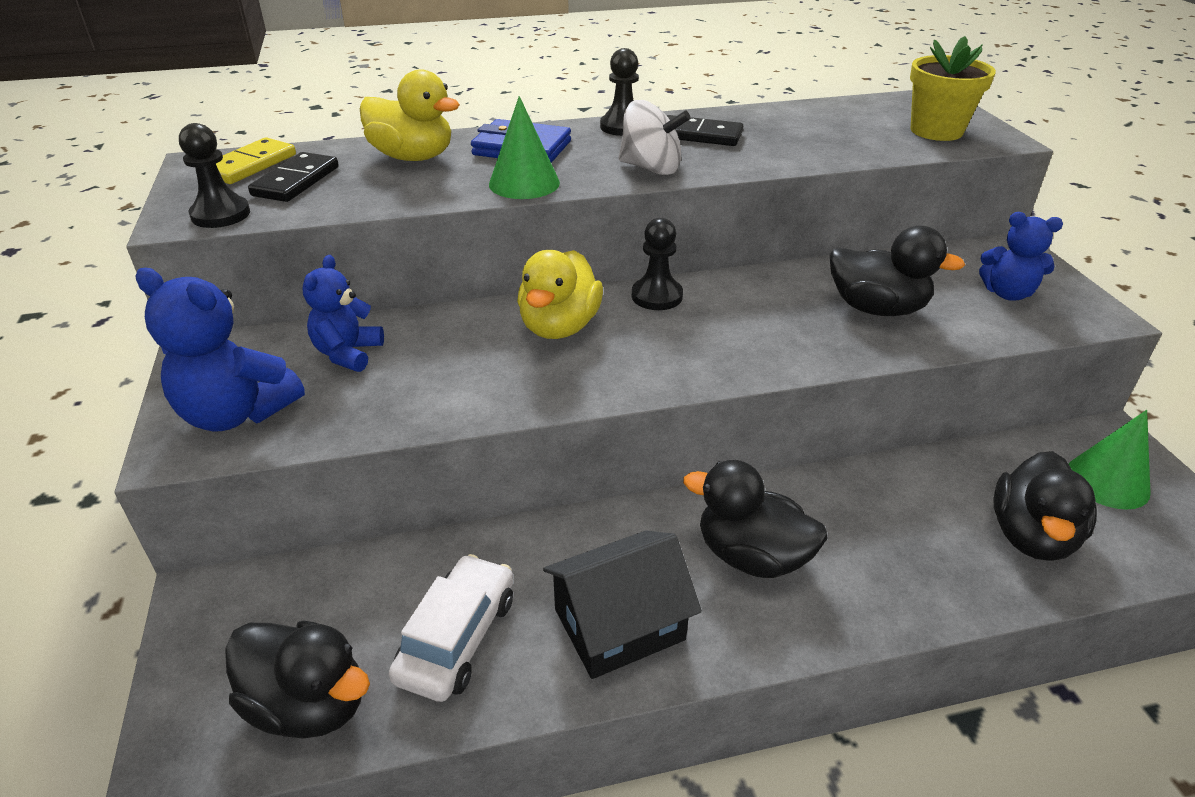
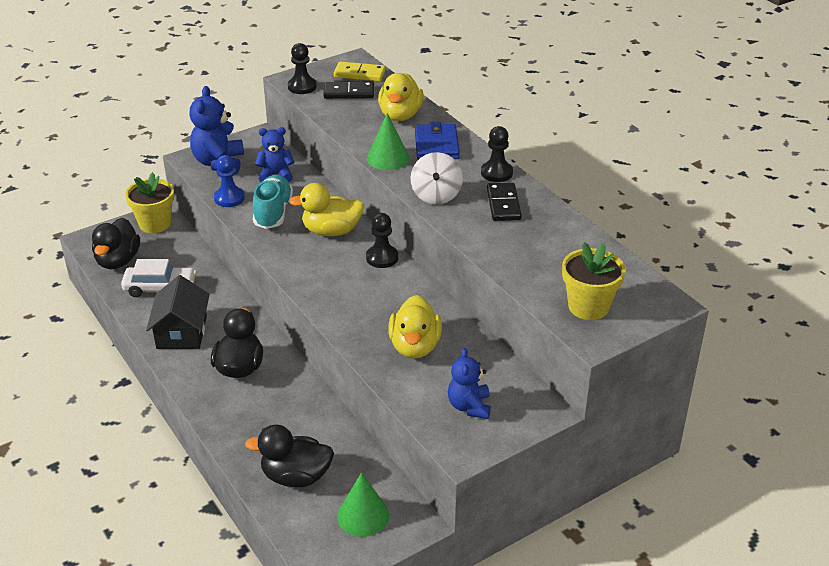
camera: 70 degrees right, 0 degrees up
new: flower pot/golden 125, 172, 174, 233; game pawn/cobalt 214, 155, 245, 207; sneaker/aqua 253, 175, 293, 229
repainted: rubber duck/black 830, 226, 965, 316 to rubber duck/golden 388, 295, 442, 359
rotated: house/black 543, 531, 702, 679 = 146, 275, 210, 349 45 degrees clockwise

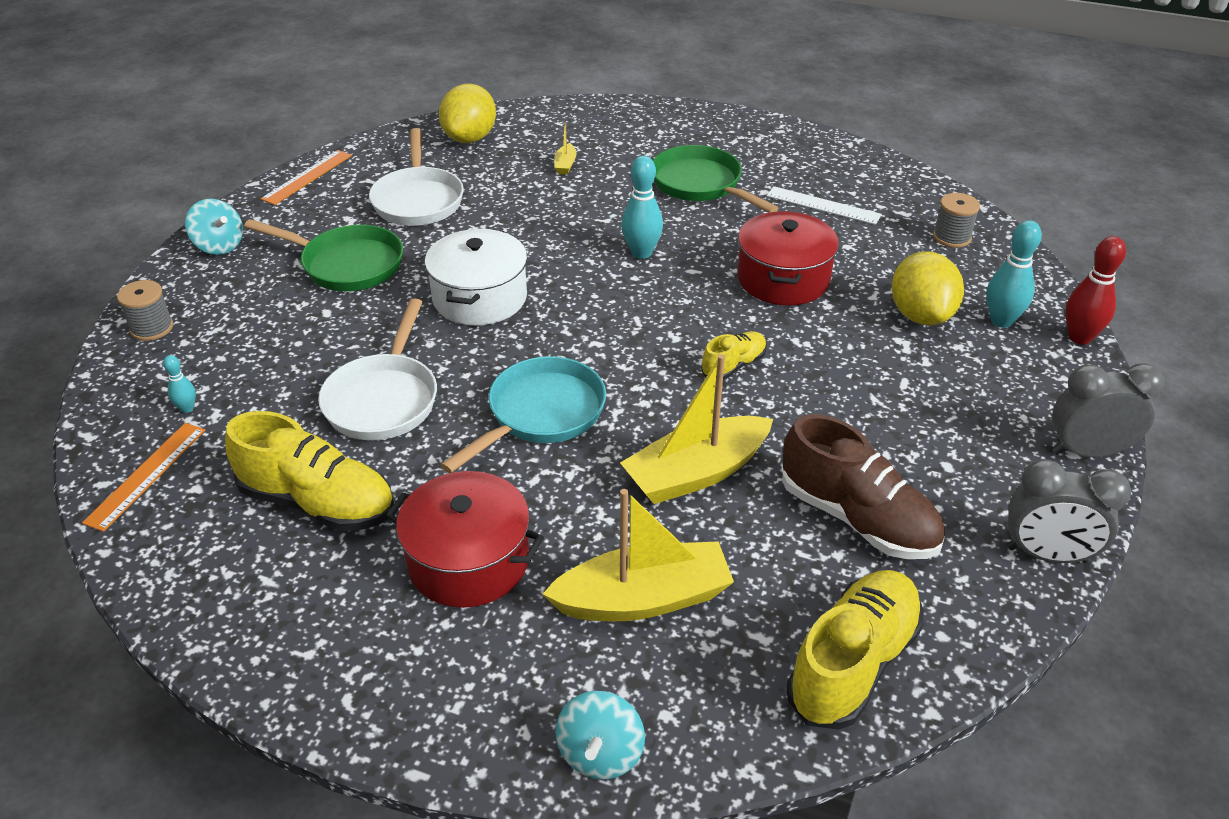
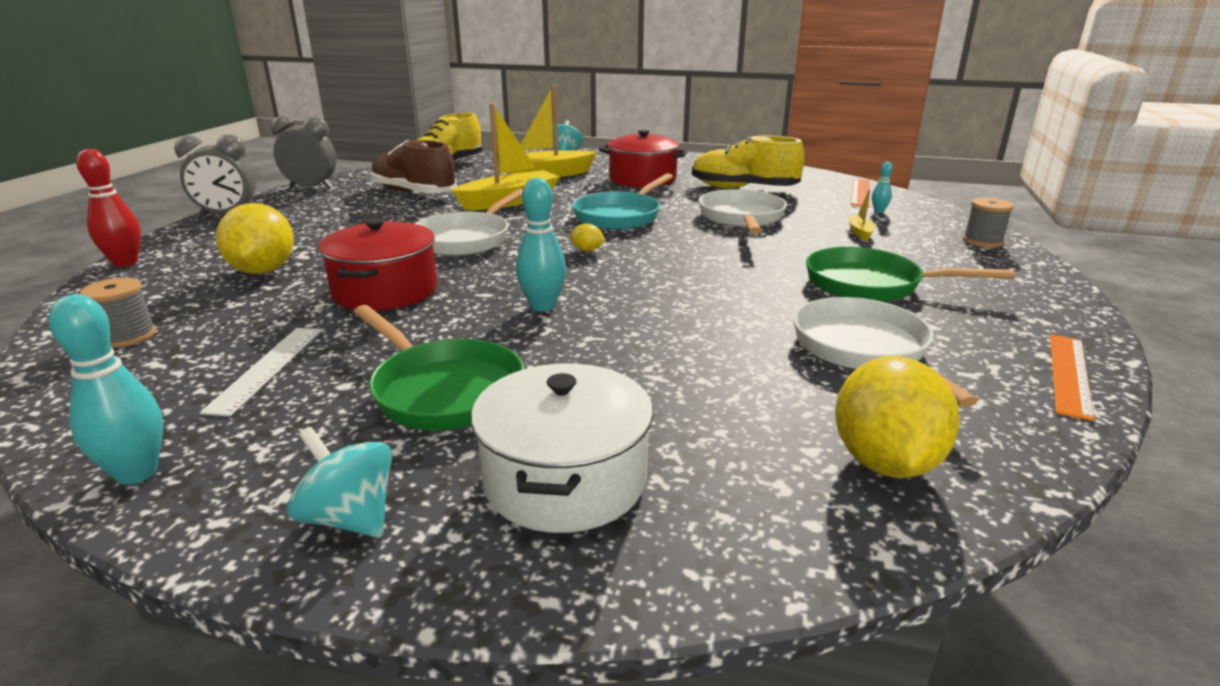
camera: 175 degrees right, 15 degrees down
new: citrus fruit/golden 570, 223, 606, 251
shifted: toy top/aqua 185, 199, 243, 255 to 287, 427, 392, 538; stockpot/white 425, 229, 527, 326 to 471, 363, 653, 533; sailboat/golden 554, 122, 576, 175 to 848, 189, 875, 241; skittle/aqua 987, 220, 1042, 328 to 49, 294, 163, 485
swapped: sneaker/golden 701, 331, 767, 380 to pan/white 415, 189, 523, 256
rotated: measuring stick/white 767, 186, 882, 225 = 200, 328, 322, 416 75 degrees clockwise

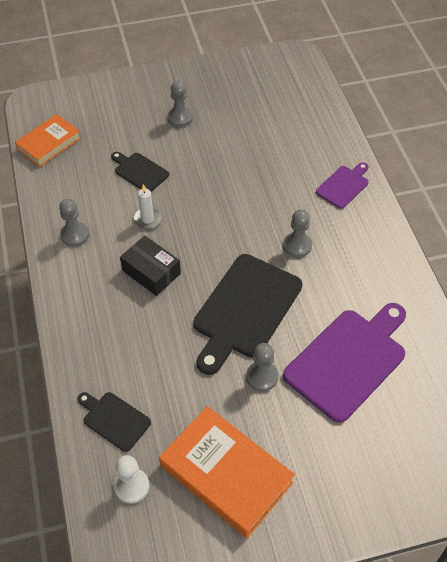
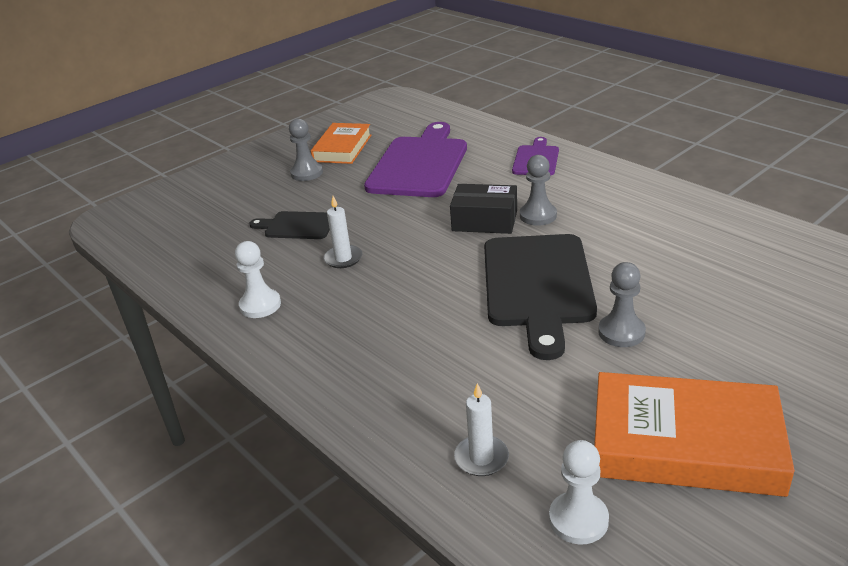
camera: 25 degrees left, 20 degrees down
shifted: hardcover/orange-coloured 15, 114, 81, 167 to 311, 123, 371, 164; parcel/black 120, 236, 181, 296 to 450, 184, 517, 234; cutting board/royal purple 283, 303, 406, 423 to 364, 122, 467, 197
swapped: cutting board/black 77, 392, 151, 452 to wax candle/white 454, 383, 509, 476
repainted: game pawn/gray 59, 199, 89, 247 to game pawn/white 235, 241, 281, 318

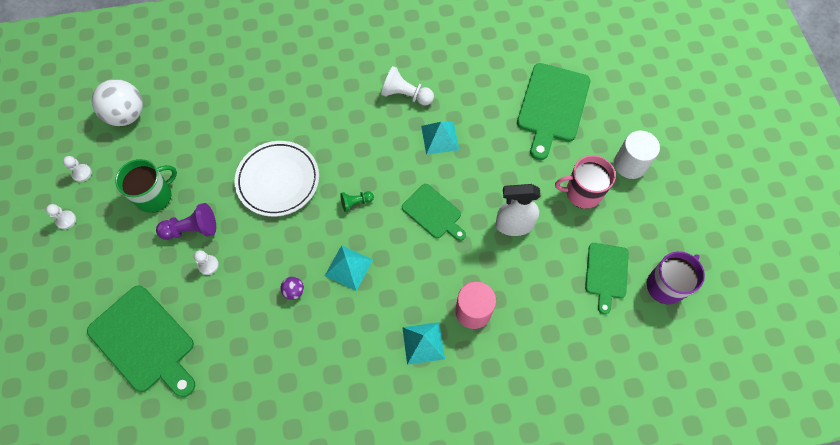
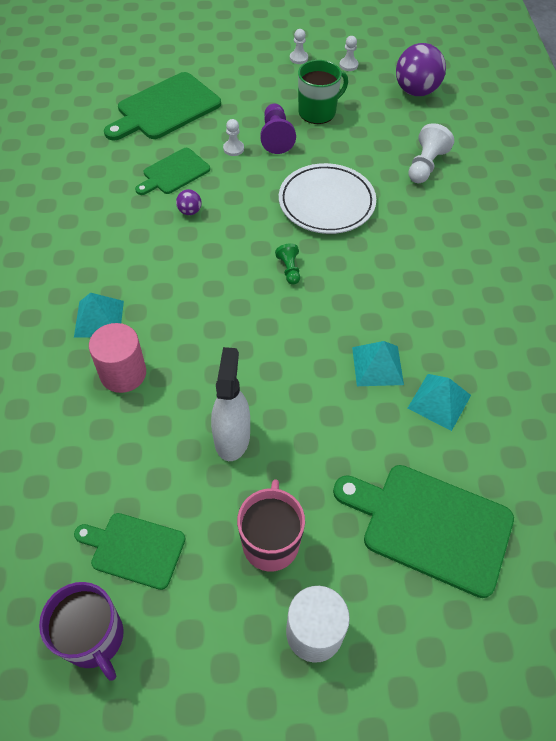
camera: 95 degrees right, 10 degrees down
shifted: pyramid shape/aqua 325, 245, 373, 291 to 408, 374, 471, 431; game pawn/white 381, 66, 434, 106 to 408, 123, 454, 183; cutting board/emerald 402, 184, 466, 241 to 135, 148, 210, 195
repainted: play ball/white 92, 79, 143, 126 to play ball/royal purple 396, 43, 446, 96
rotated: coffee mug/emerald 115, 159, 177, 213 = 298, 60, 348, 124 90 degrees counterclockwise

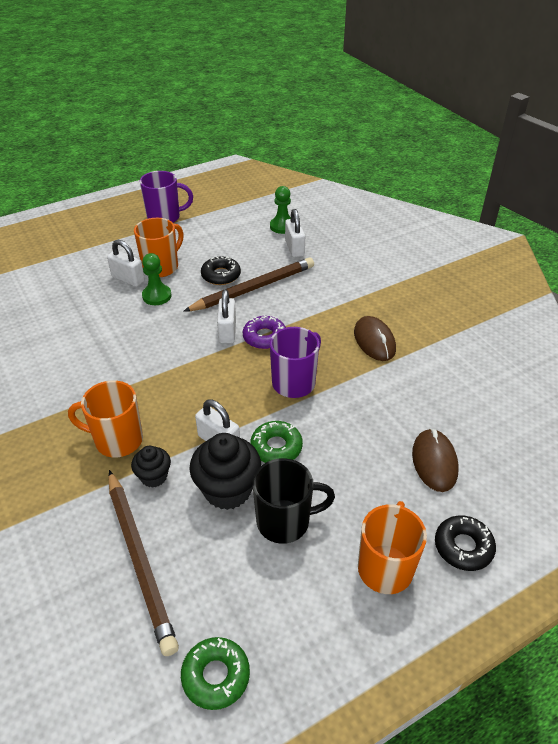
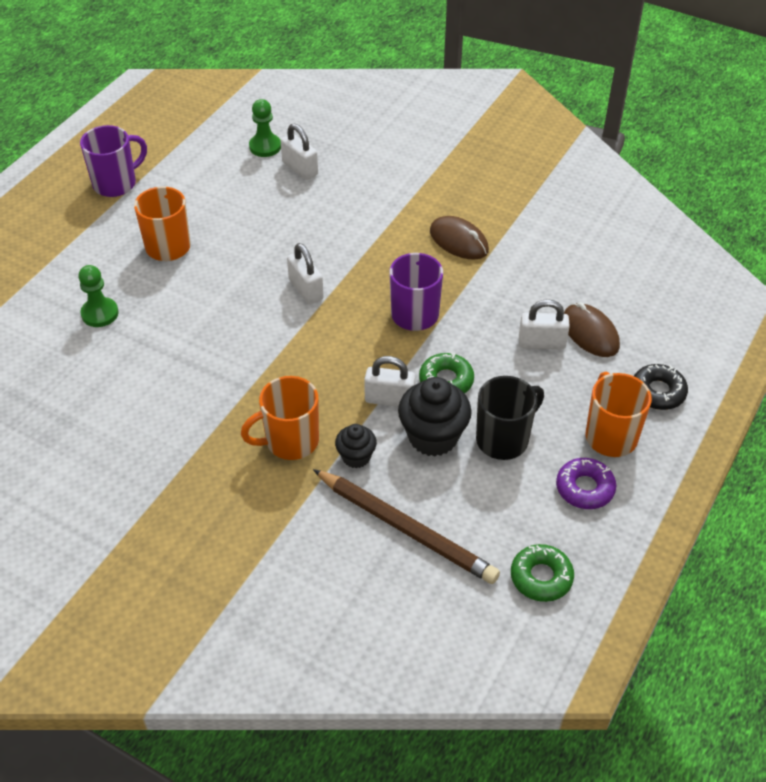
camera: 30 degrees left, 5 degrees up
gone: pencil/dark brown 183, 257, 314, 312; doughnut/black 201, 256, 241, 285
shifted: small lock/white 107, 240, 145, 287 to 519, 299, 570, 350; game pawn/emerald 142, 253, 172, 305 to 78, 265, 119, 327; doughnut/royal purple 243, 316, 286, 349 to 556, 458, 616, 509

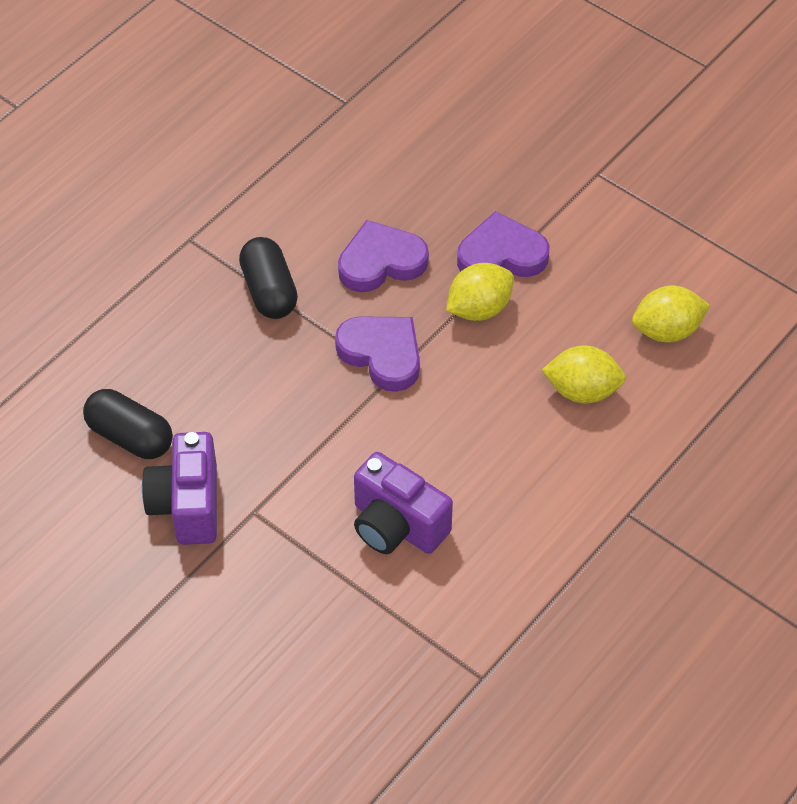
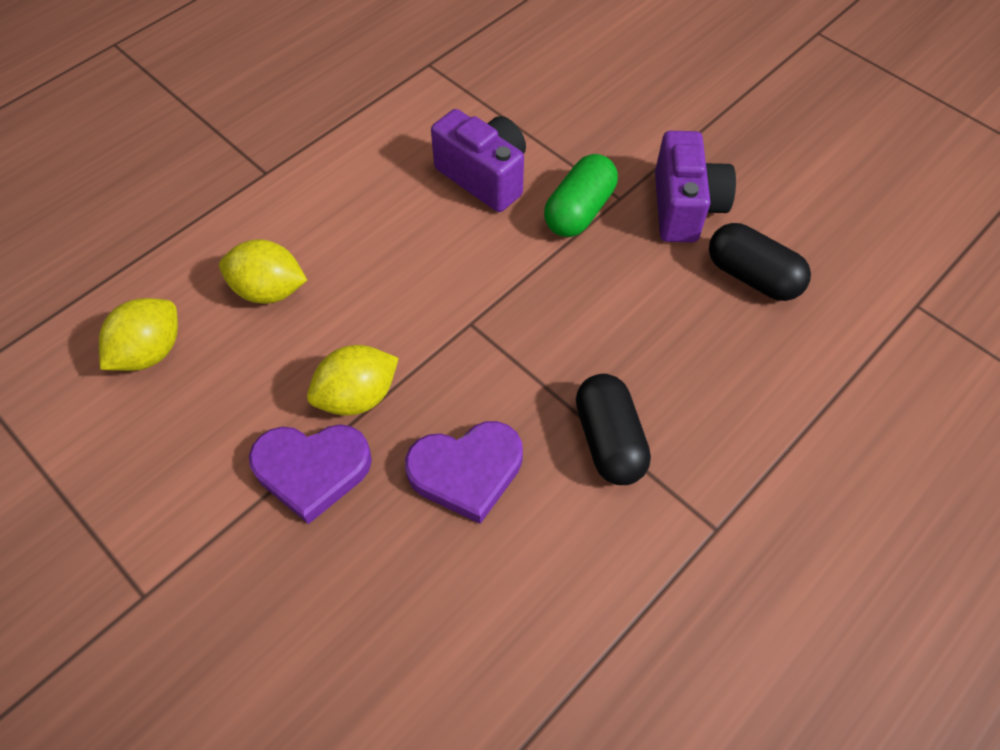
camera: 175 degrees left, 5 degrees up
gone: heart shape/royal purple 335, 316, 420, 392
new: capsule/emerald 544, 154, 618, 237
rotated: citrus fruit/golden 632, 286, 710, 343 = 99, 298, 178, 371 45 degrees counterclockwise

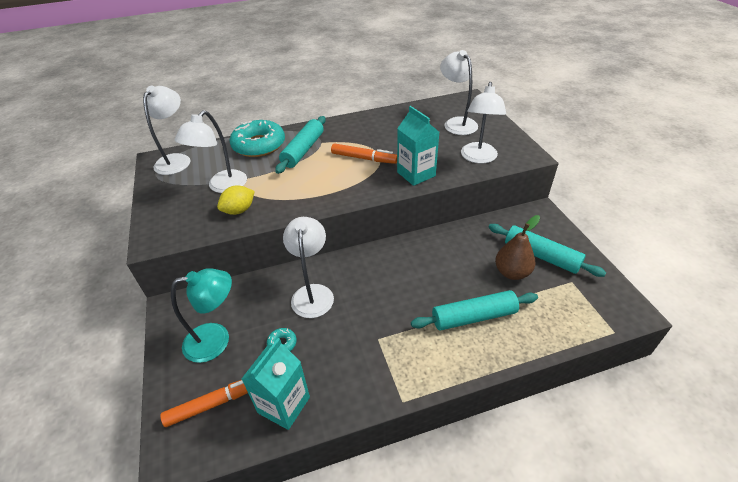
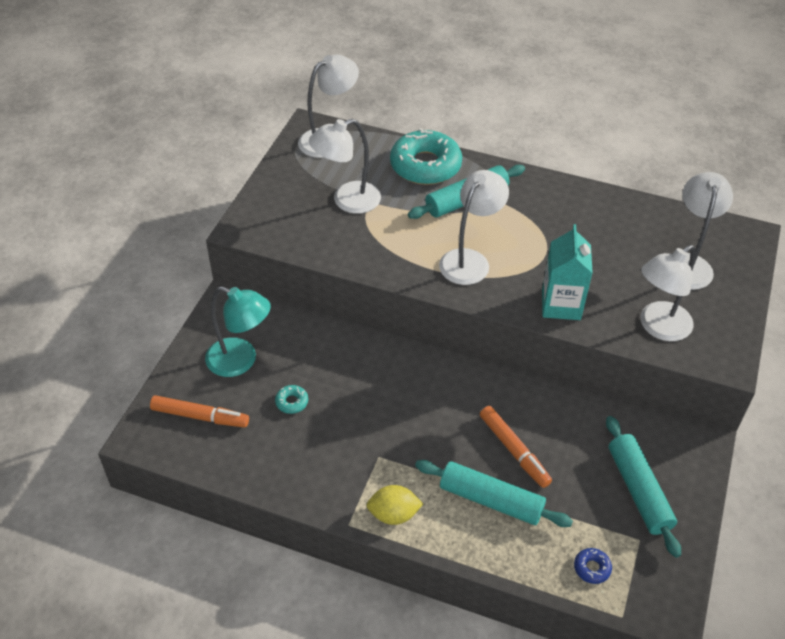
camera: 35 degrees right, 5 degrees up
gone: carton/aqua 242, 338, 310, 430; toy pear/dark brown 495, 215, 540, 280
new: doughnut/cobalt 574, 548, 612, 584
shifted: citrus fruit/golden 217, 185, 255, 215 to 366, 485, 423, 525; lamp/white 283, 217, 334, 318 to 439, 170, 509, 285; marker pen/orange-coloured 331, 143, 397, 164 to 480, 406, 552, 488

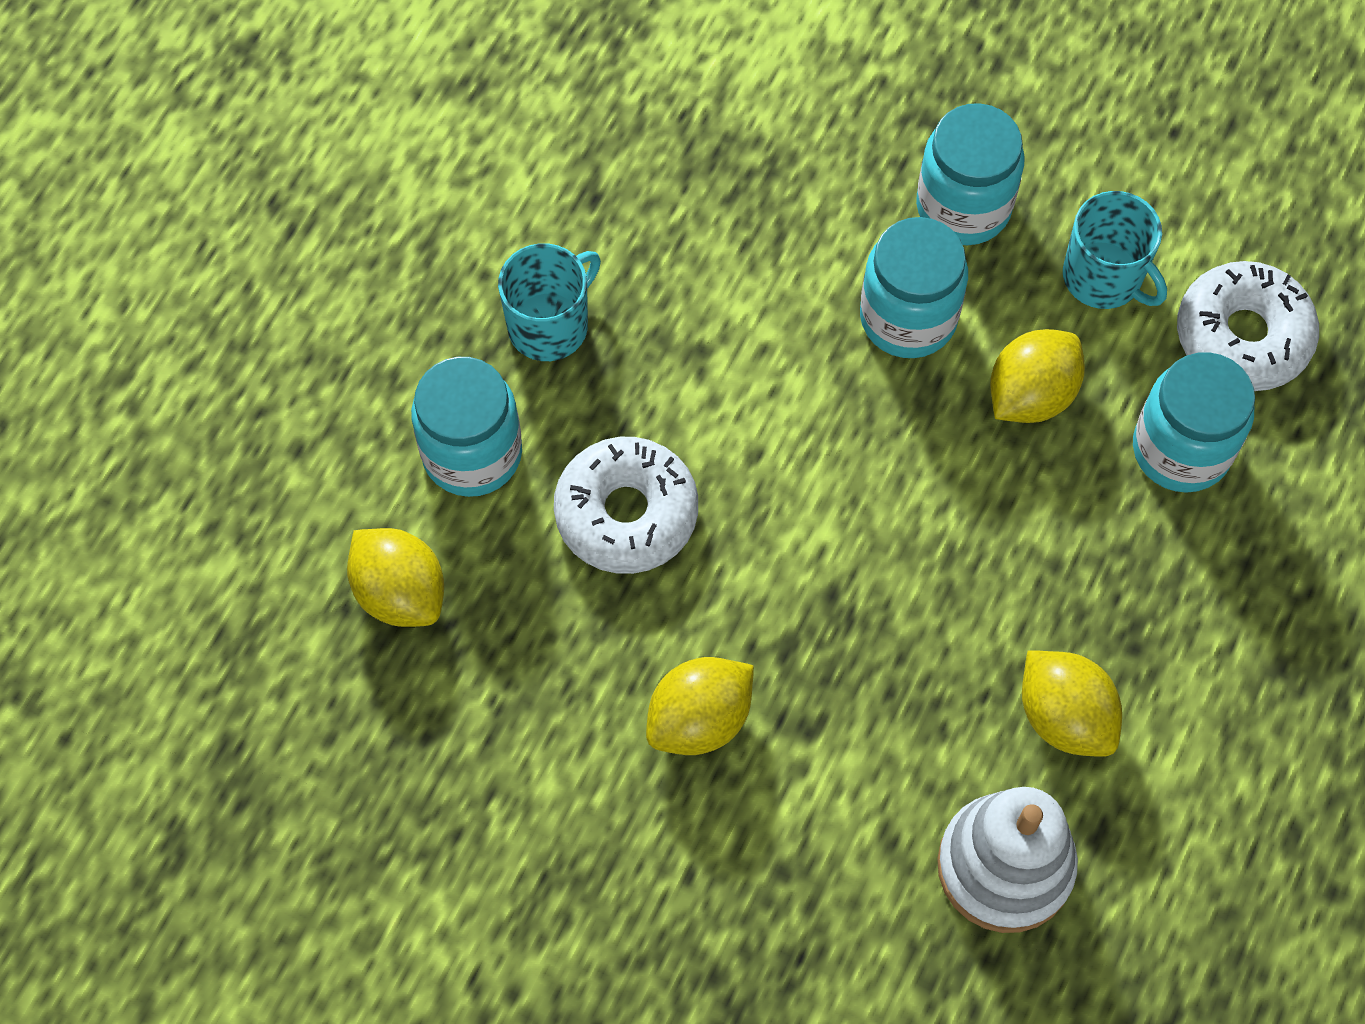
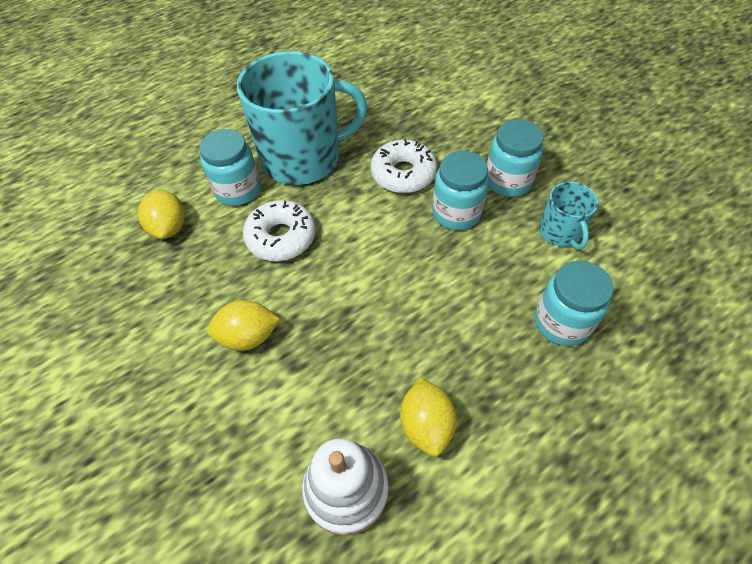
camera: 30 degrees right, 10 degrees down
gone: citrus fruit/golden 990, 329, 1085, 423
shifted: doughnut/white 1177, 261, 1319, 391 to 371, 139, 437, 193
scaled: coffee mug/aqua 498, 243, 601, 361 = 237, 51, 368, 185 x2.12

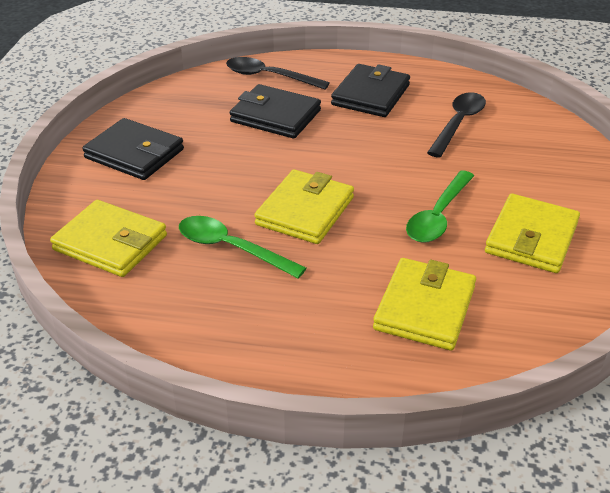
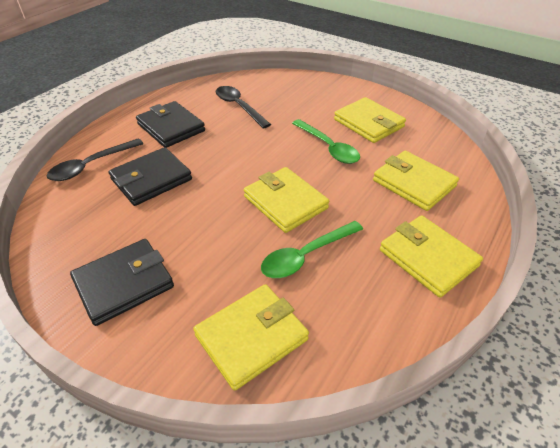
camera: 65 degrees left, 5 degrees up
new: card wallet/golden 380, 215, 483, 298

